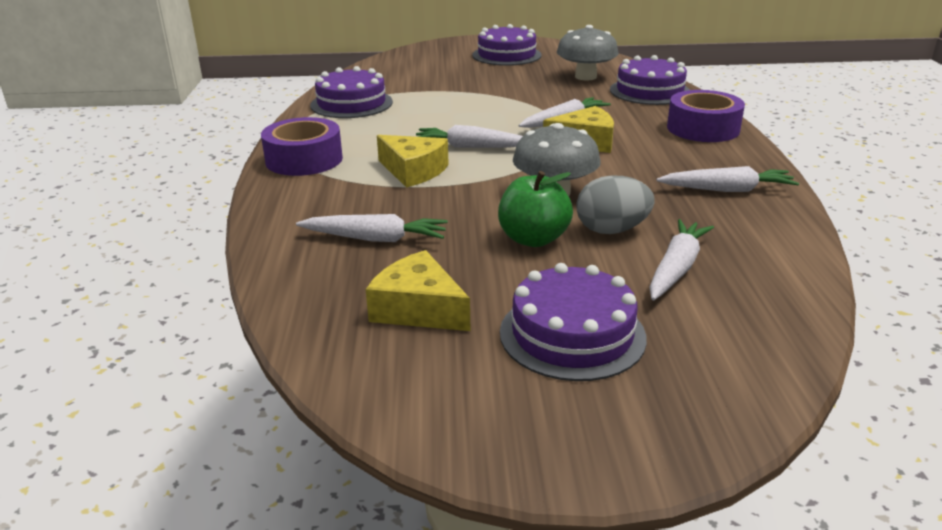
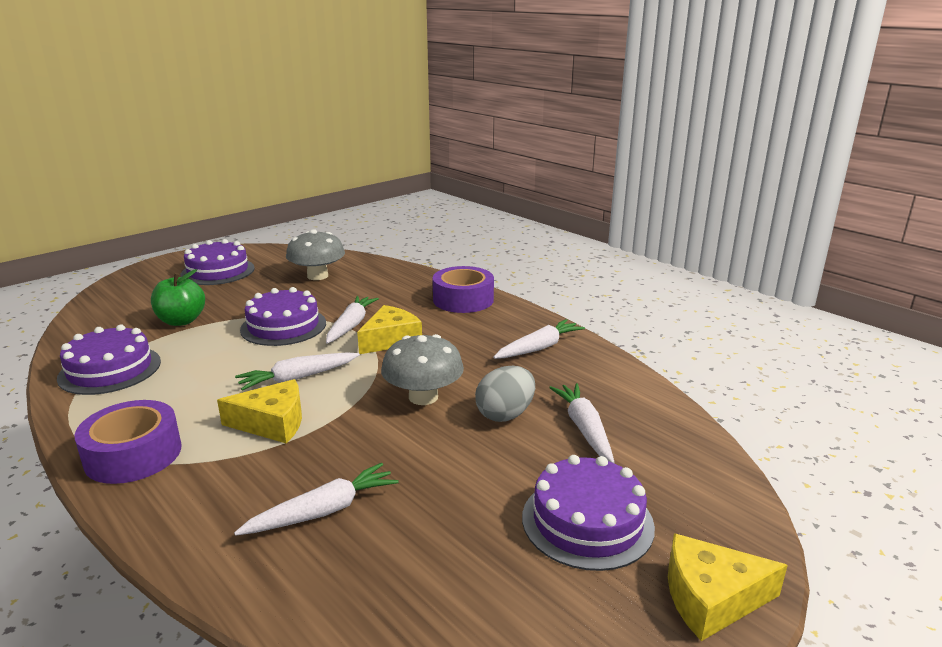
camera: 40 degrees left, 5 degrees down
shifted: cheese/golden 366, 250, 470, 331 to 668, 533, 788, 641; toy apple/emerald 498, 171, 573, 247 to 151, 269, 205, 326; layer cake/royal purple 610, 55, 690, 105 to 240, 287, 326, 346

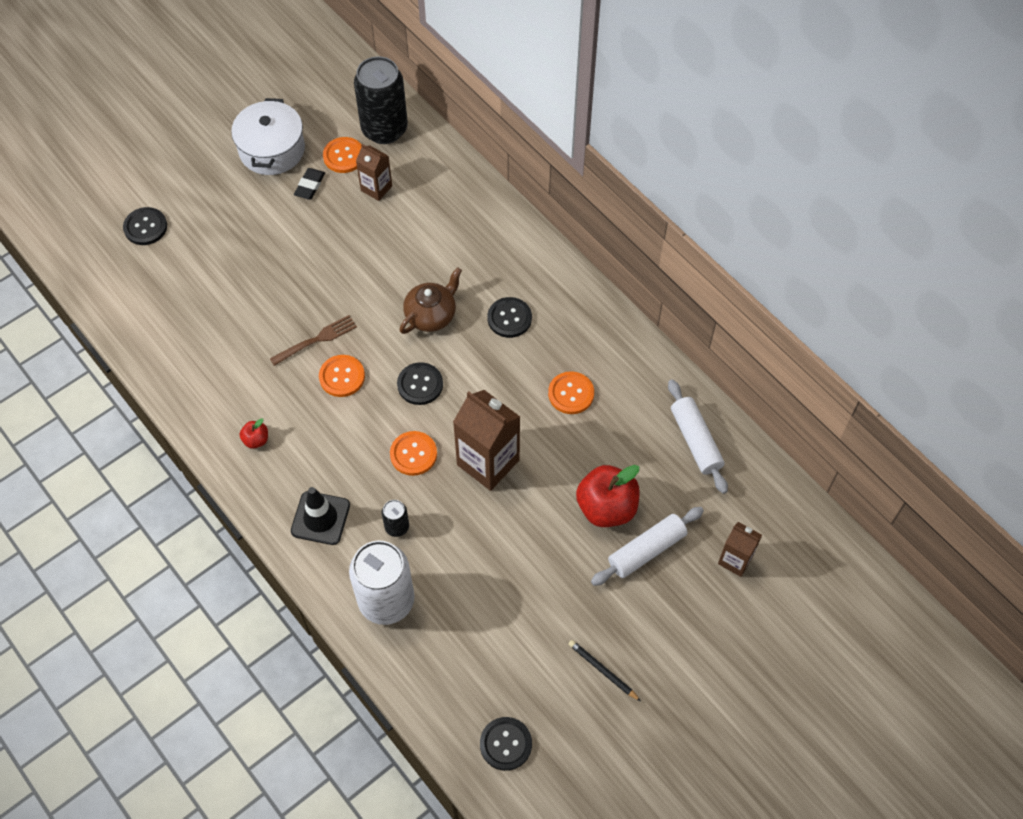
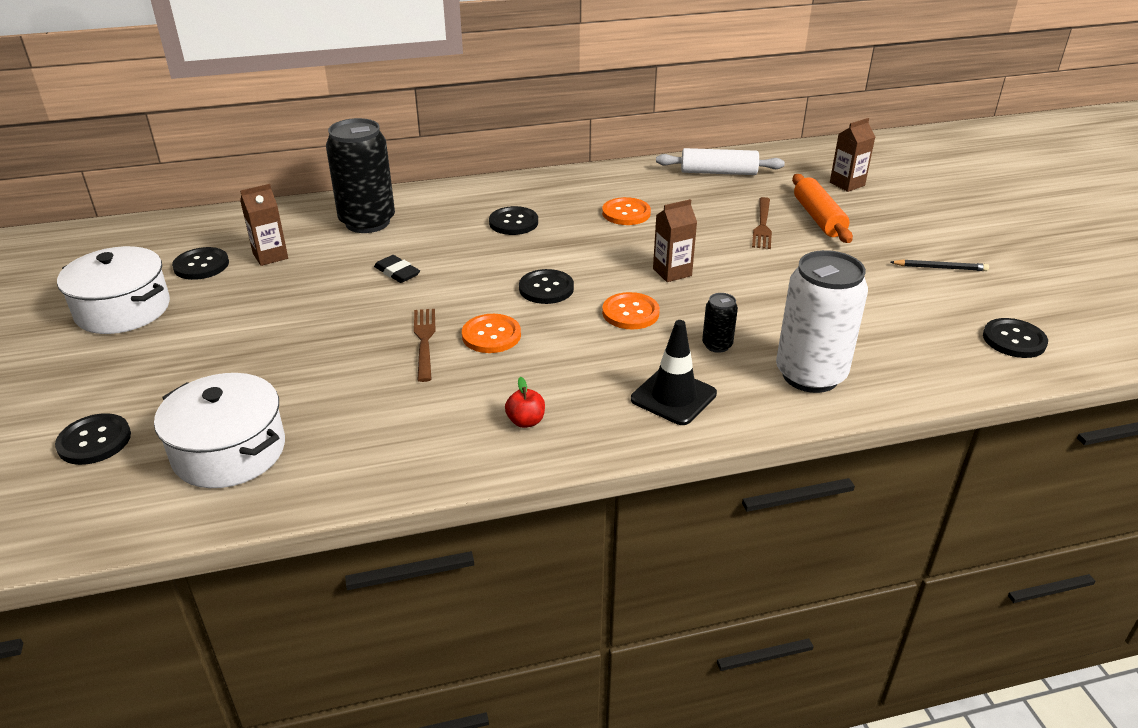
camera: 65 degrees left, 25 degrees down
gone: tea pot/dark brown 400, 267, 462, 334
new: stockpot/white 154, 373, 285, 488
shifted: pencil eraser/black 294, 168, 325, 199 to 374, 255, 420, 283; soda can/black 354, 56, 408, 144 to 326, 118, 395, 233
swapped: toy apple/red 576, 465, 640, 527 to table fork/dark brown 752, 197, 772, 249
repainted: button/orange-coloured 323, 137, 361, 173 to button/black 172, 247, 229, 280; dough roller/white 591, 507, 704, 586 to dough roller/orange-coloured 792, 174, 853, 243
rotated: pencil/black 568, 640, 641, 701 = 890, 259, 989, 271 150 degrees counterclockwise
scaled: carton/dark brown 453, 390, 520, 491 = 653, 199, 697, 282 x0.57

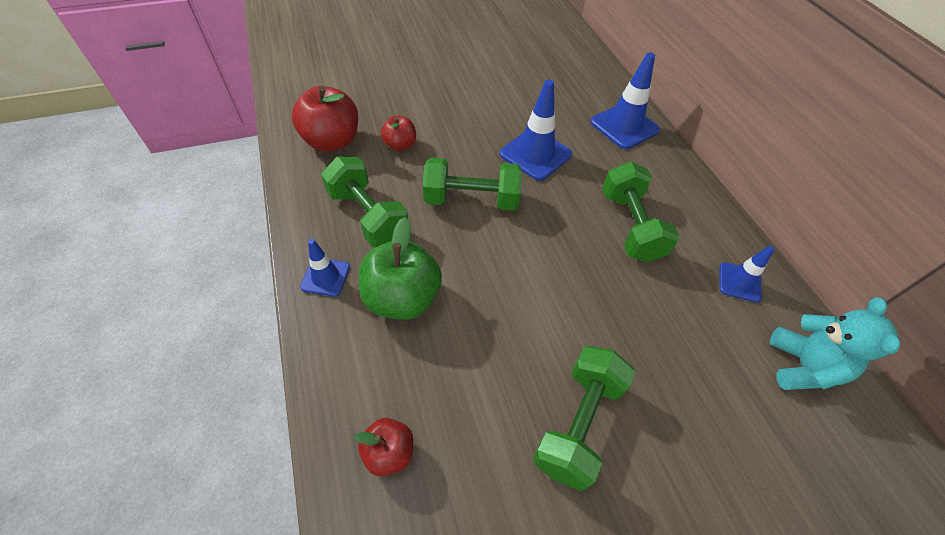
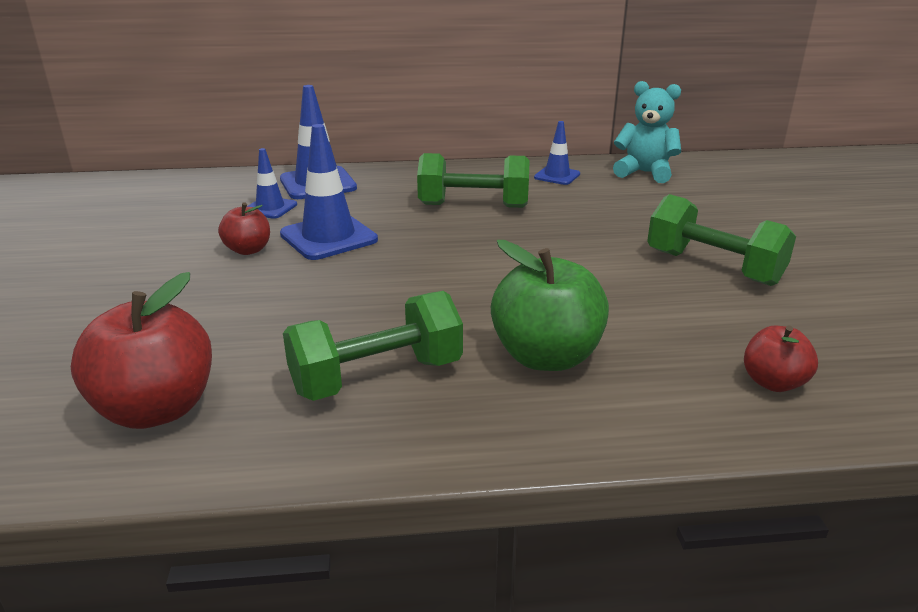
camera: 75 degrees left, 25 degrees down
gone: hand weight/emerald 423, 157, 522, 211
shifted: road cone/cobalt 300, 239, 350, 296 to 247, 148, 297, 219; toy apple/red 381, 116, 416, 151 to 218, 202, 270, 255

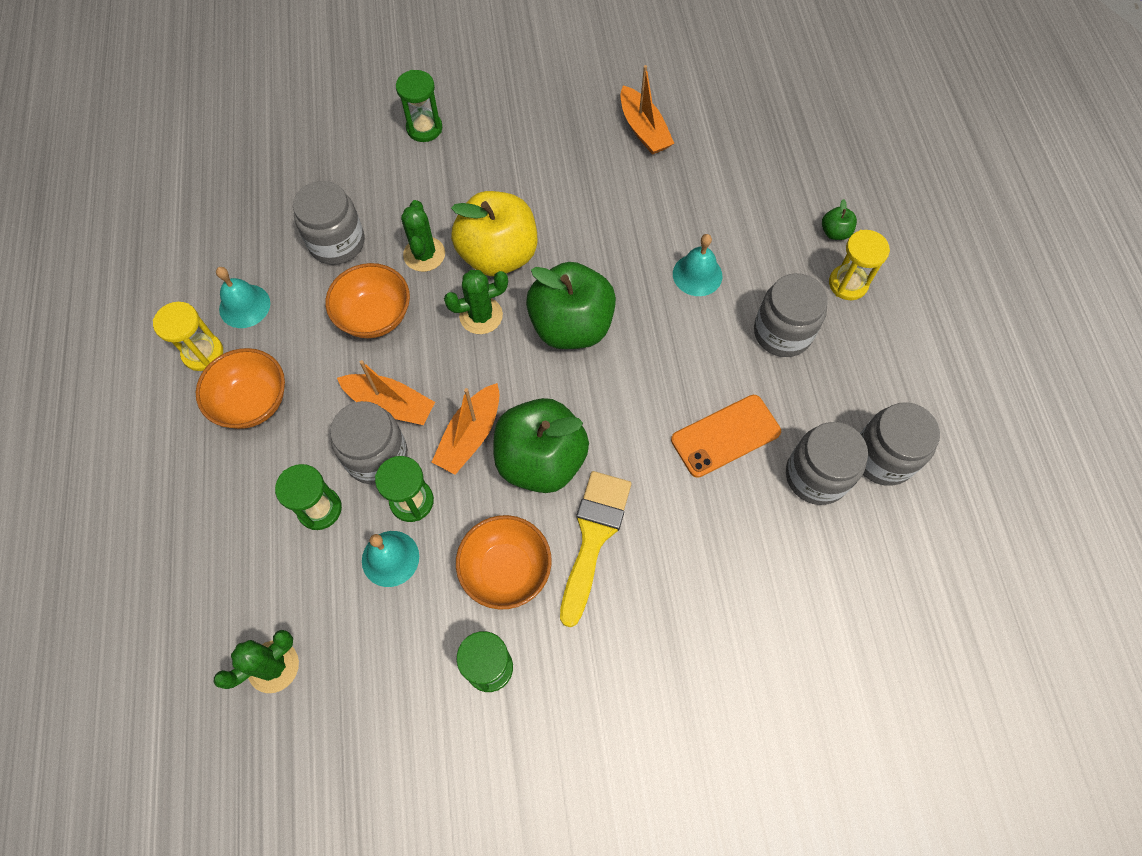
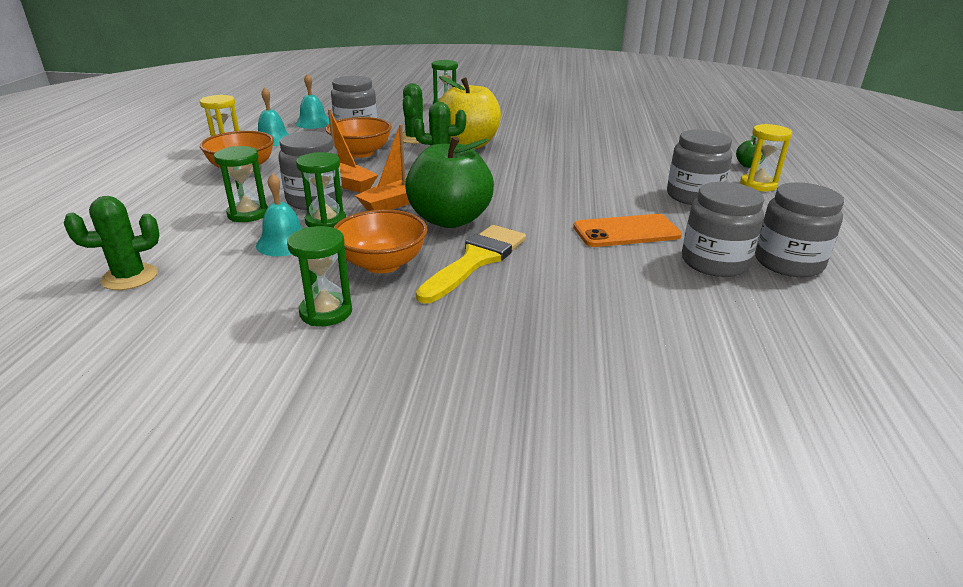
camera: 15 degrees right, 35 degrees down
gone: toy apple/emerald 526, 262, 616, 349; sailboat/orange-coloured 621, 65, 675, 155
shifted: hand bell/aqua 673, 234, 722, 296 to 295, 74, 329, 129

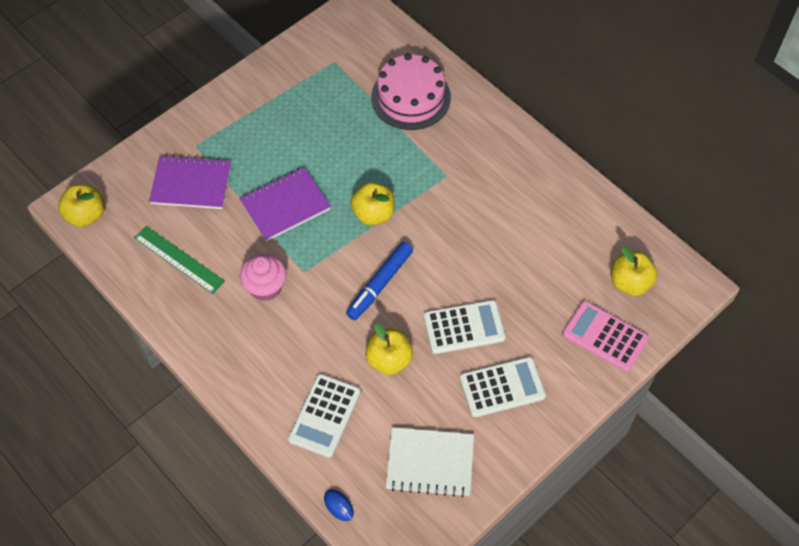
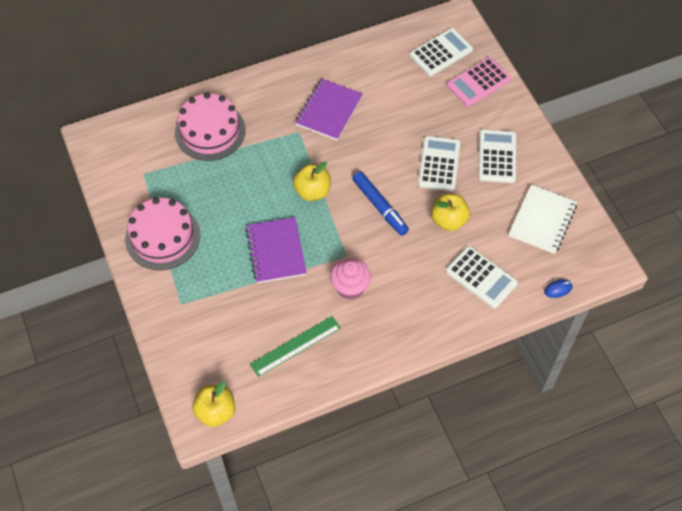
camera: 70 degrees left, 0 degrees up
new: layer cake/rosy 125, 197, 200, 270
shifted: notebook/royal purple 149, 155, 231, 209 to 295, 78, 363, 140
swapped: toy apple/golden 611, 247, 658, 296 to adding machine/white 410, 28, 473, 76

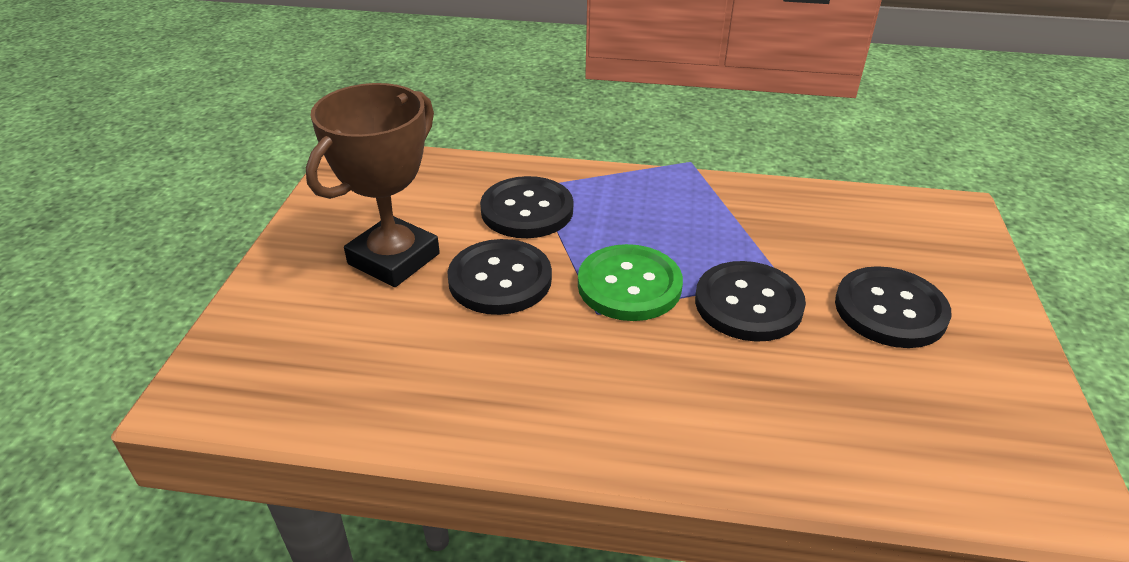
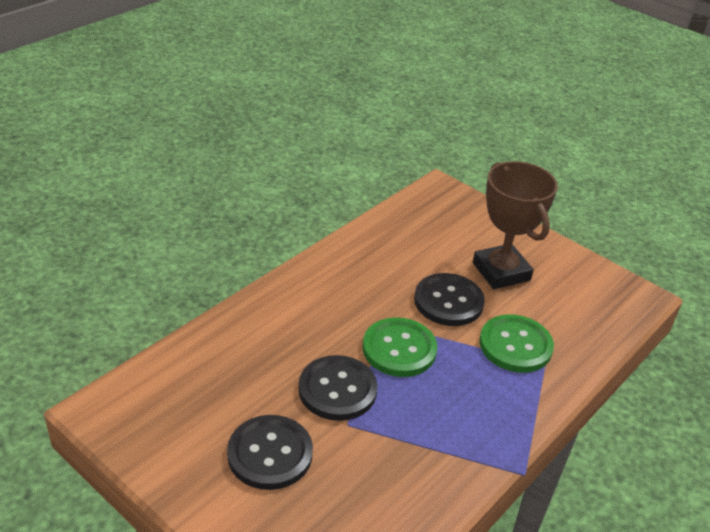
camera: 120 degrees right, 0 degrees up
repainted: button/black 480, 176, 573, 238 to button/emerald 479, 314, 554, 373

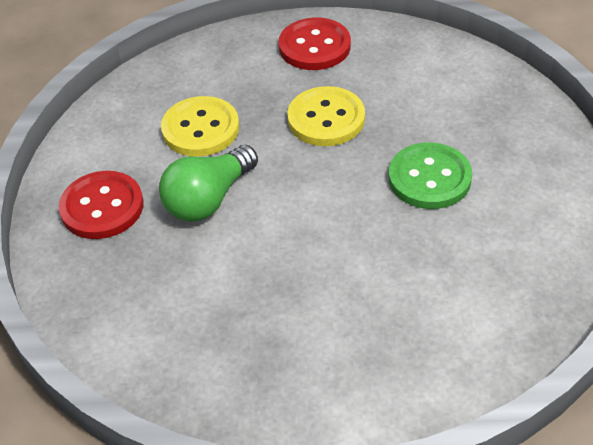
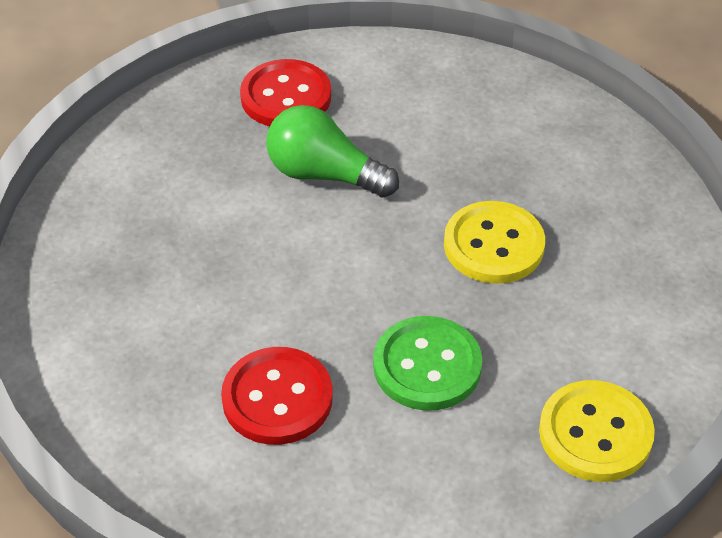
camera: 70 degrees right, 0 degrees up
shifted: button/golden 161, 96, 239, 157 to 539, 380, 655, 482; button/red 279, 17, 351, 70 to 221, 347, 333, 445

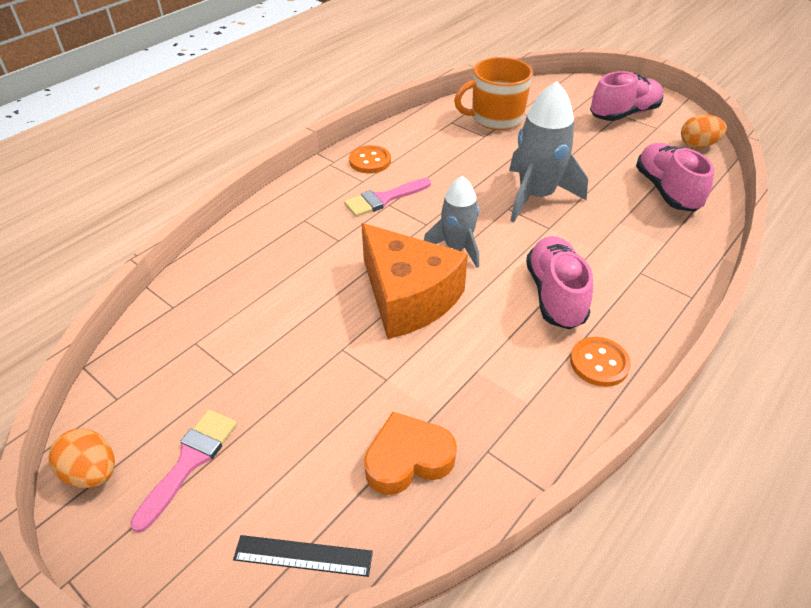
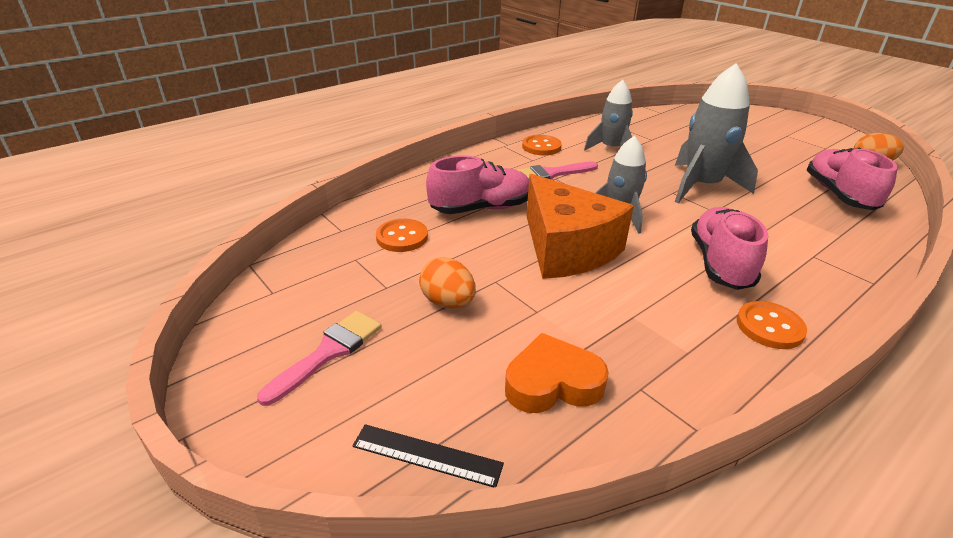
camera: 10 degrees right, 10 degrees down
gone: coffee mug/orange-coloured 454, 57, 533, 130
new: button/orange-coloured 376, 219, 428, 252; rocket/gray 584, 80, 633, 150
shifted: egg shape/orange-coloured 49, 429, 115, 488 to 419, 257, 476, 308; sneaker/rosy 590, 71, 663, 121 to 426, 156, 529, 214

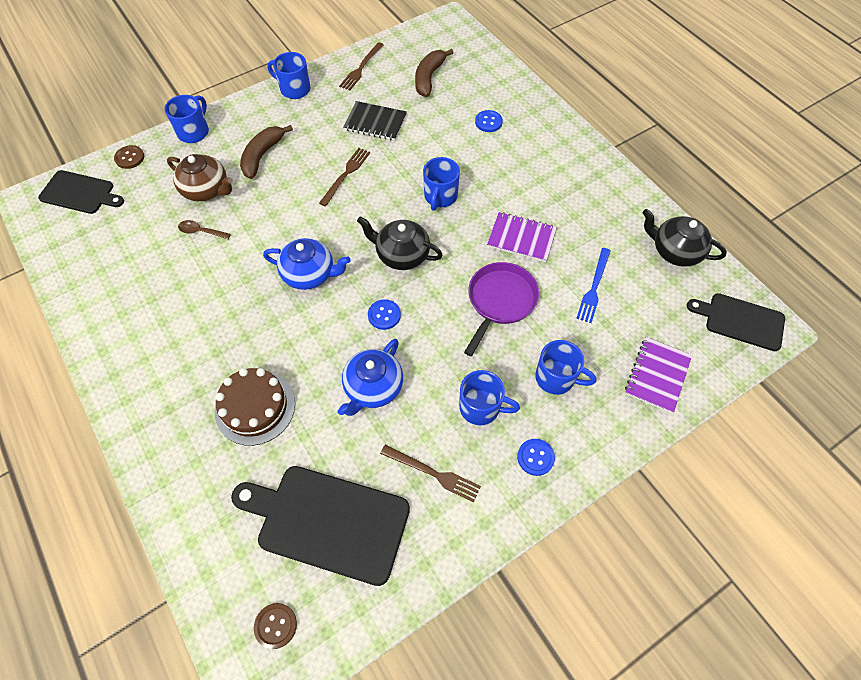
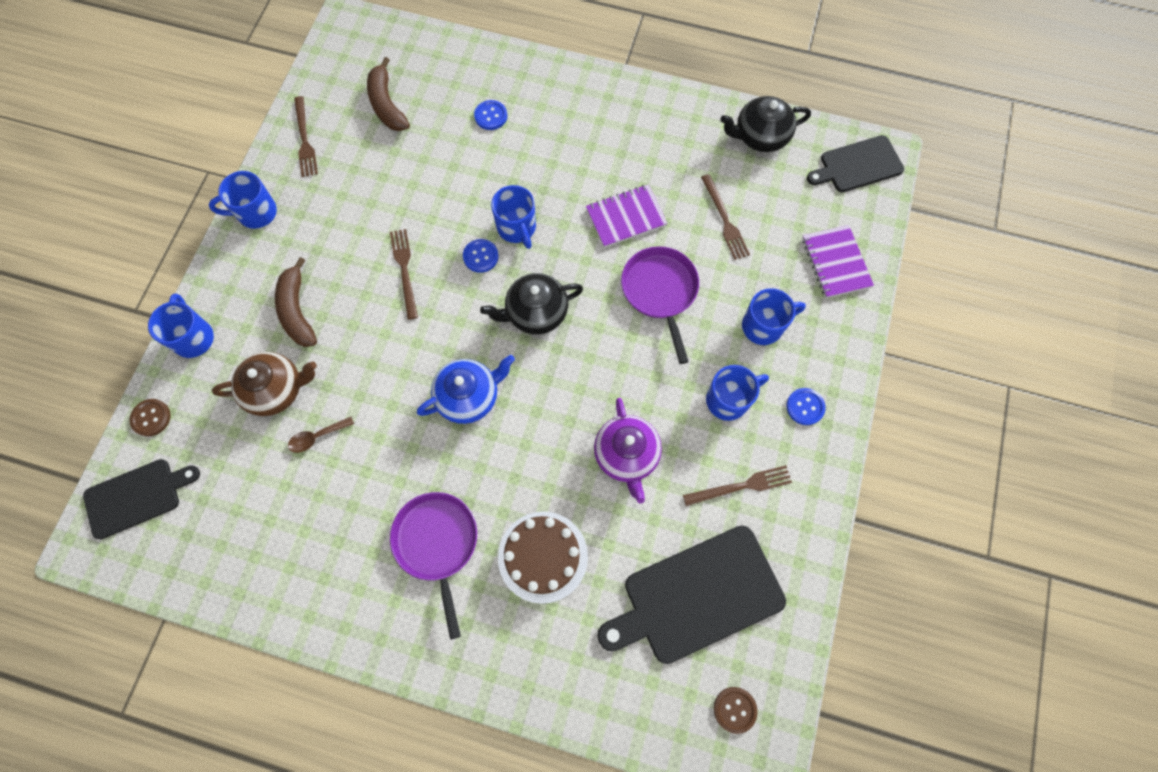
camera: 40 degrees left, 10 degrees up
gone: notebook/black 343, 101, 407, 141
new: pan/royal purple 390, 492, 477, 640
shifted: button/cobalt 368, 299, 401, 330 to 463, 239, 499, 273
repainted: tea pot/cobalt 338, 339, 403, 416 to tea pot/royal purple 594, 398, 662, 504; table fork/cobalt 576, 248, 611, 323 to table fork/dark brown 701, 174, 750, 260

